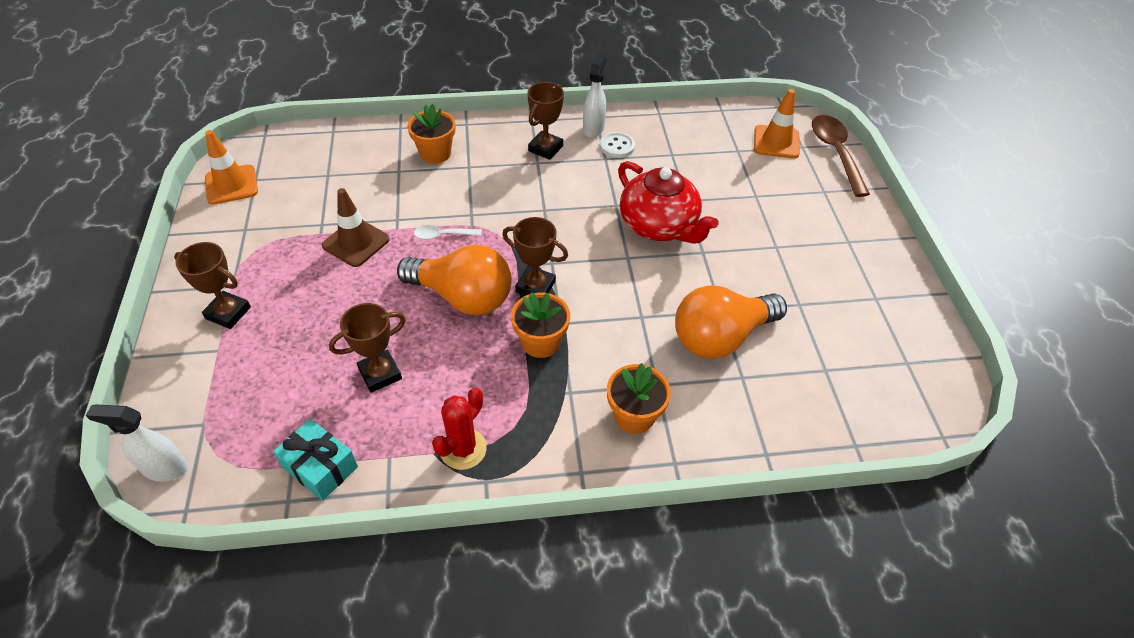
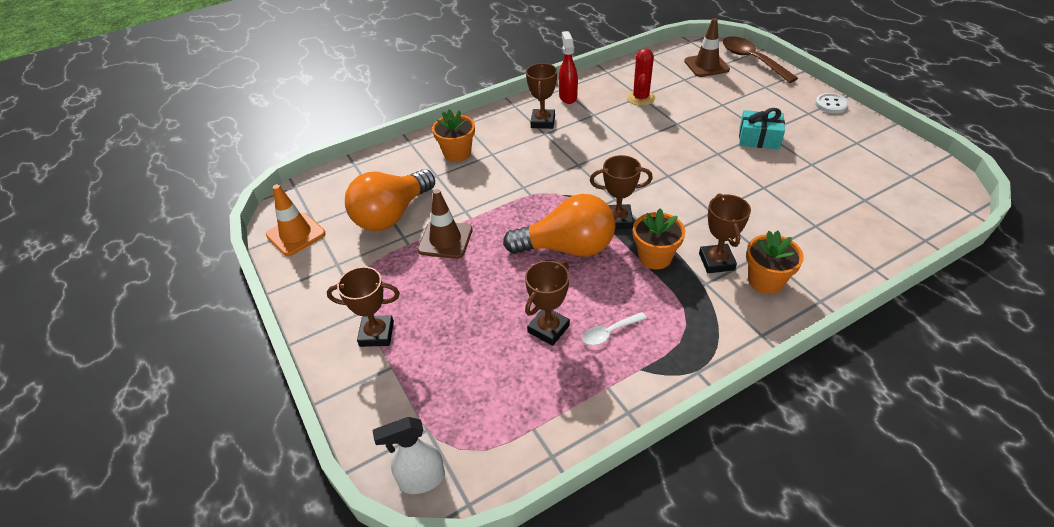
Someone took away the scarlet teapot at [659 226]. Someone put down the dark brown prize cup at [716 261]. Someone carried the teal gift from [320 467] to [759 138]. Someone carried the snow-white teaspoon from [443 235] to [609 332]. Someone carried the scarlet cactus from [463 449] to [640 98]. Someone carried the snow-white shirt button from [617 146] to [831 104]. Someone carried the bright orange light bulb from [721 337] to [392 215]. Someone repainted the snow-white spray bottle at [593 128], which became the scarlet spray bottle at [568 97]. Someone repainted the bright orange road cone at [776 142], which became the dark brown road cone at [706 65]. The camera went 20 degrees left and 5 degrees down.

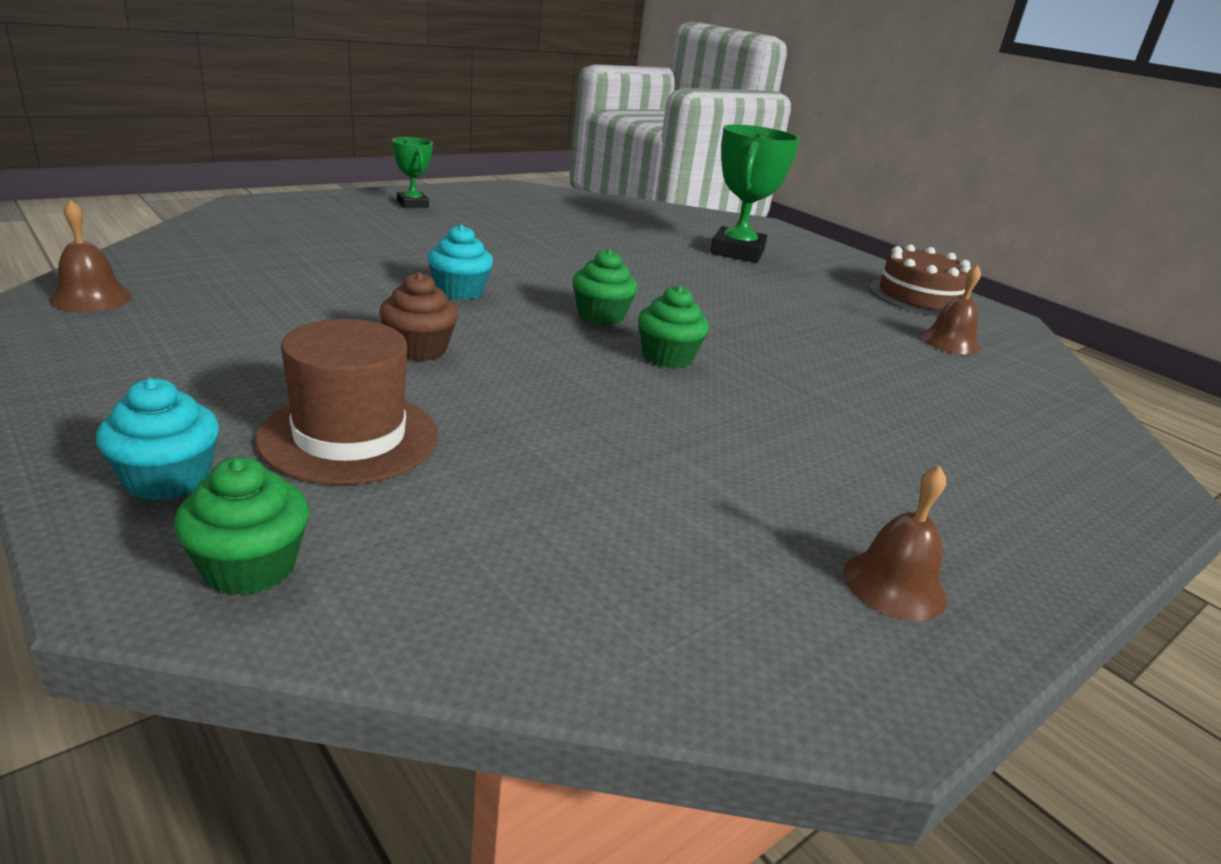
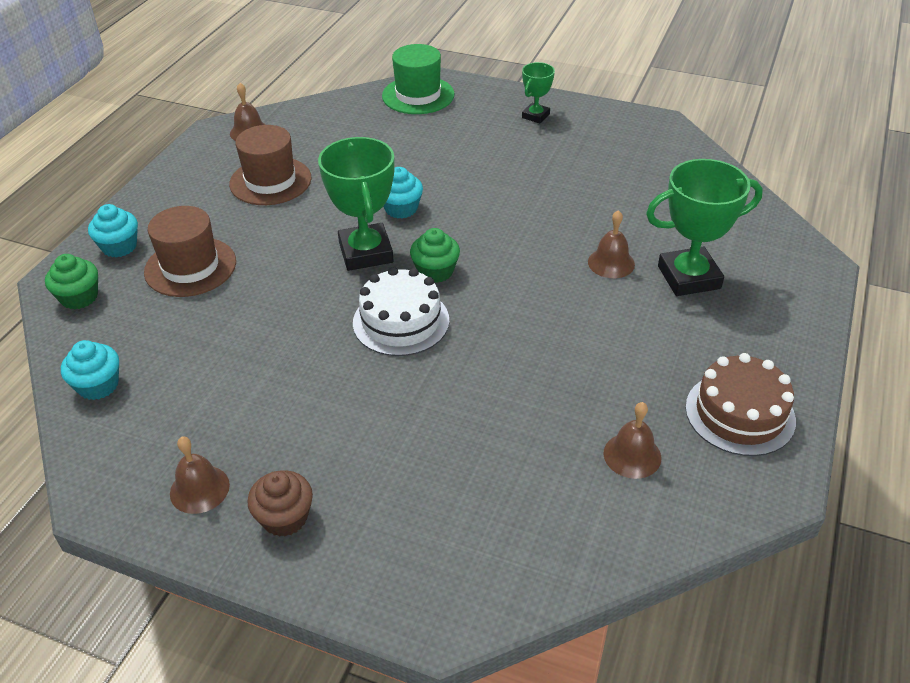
Someone put down the teal fairy cake at [98 385]. Someone put down the dark brown tall hat at [270 181]. Someone put down the emerald prize cup at [365 252]. Someone put down the emerald tall hat at [418 95]. Someone put down the dark brown hand bell at [611 263]. Someone carried the dark brown fairy cake from [419 349] to [285 517]. Someone swapped the emerald fairy cake at [667 357] for the snow-white layer cake at [401 321]. The camera went 65 degrees right and 15 degrees up.

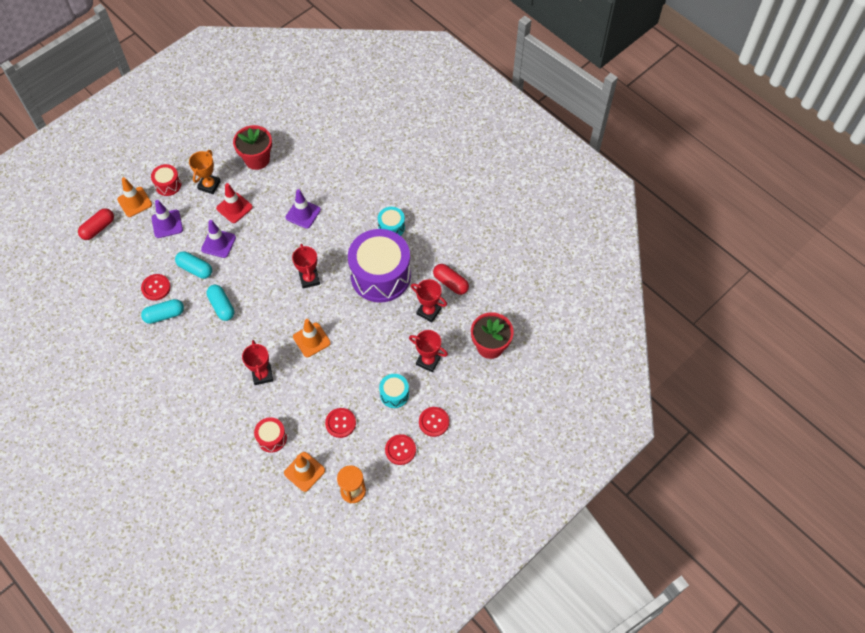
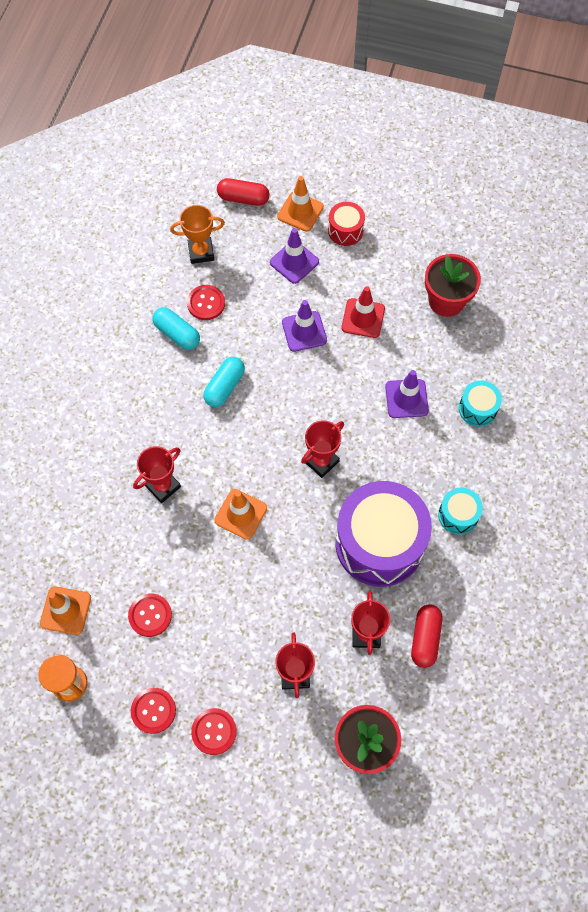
Someone took away the teal pill at [195 269]. Someone took away the scarlet toy drum at [272 438]. Someone carried the bright orange prize cup from [209 185] to [201 252]. Someone carried the teal toy drum from [394 394] to [477 409]. The camera went 60 degrees right and 5 degrees up.

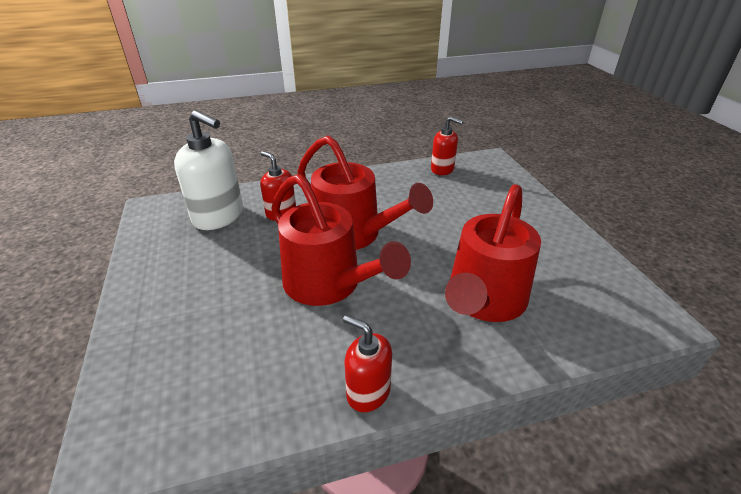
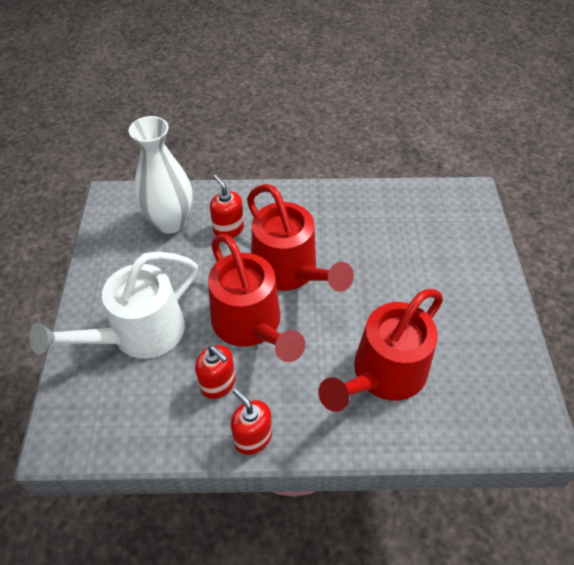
Someone put down the snow-white watering can at [138 334]. Someone carried the scarlet pump bottle from [442 169] to [218 384]. Someone swapped the snow-white pump bottle at [219 216] for the snow-white tall vase at [170 222]. The camera went 15 degrees right and 15 degrees up.

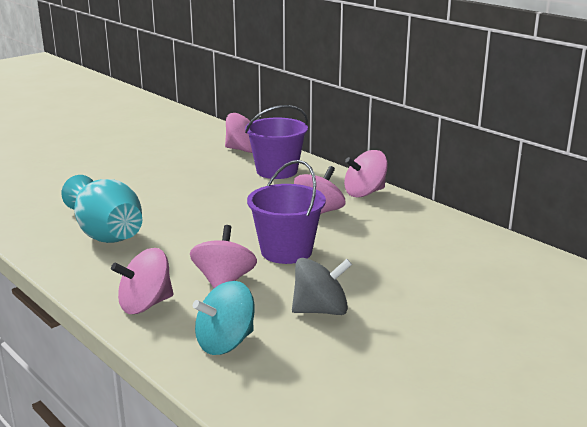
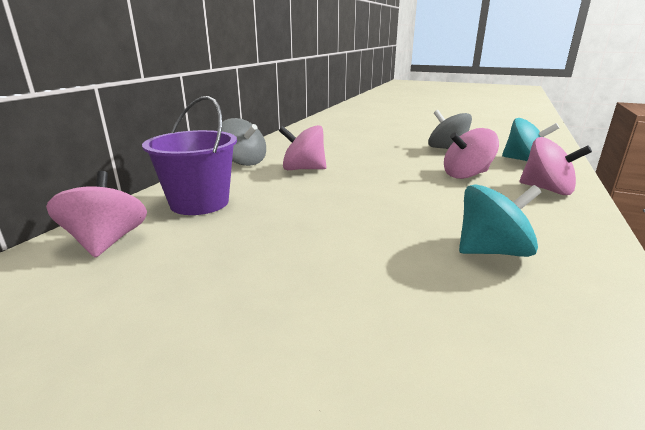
Someone took away the royal purple sand bucket at [286 251]. Someone swapped the teal tall vase at [106 233] for the teal spinning top at [492 251]. Someone repainted the pink spinning top at [364 193], which became the ash-grey spinning top at [243 162]. The camera went 115 degrees left and 0 degrees up.

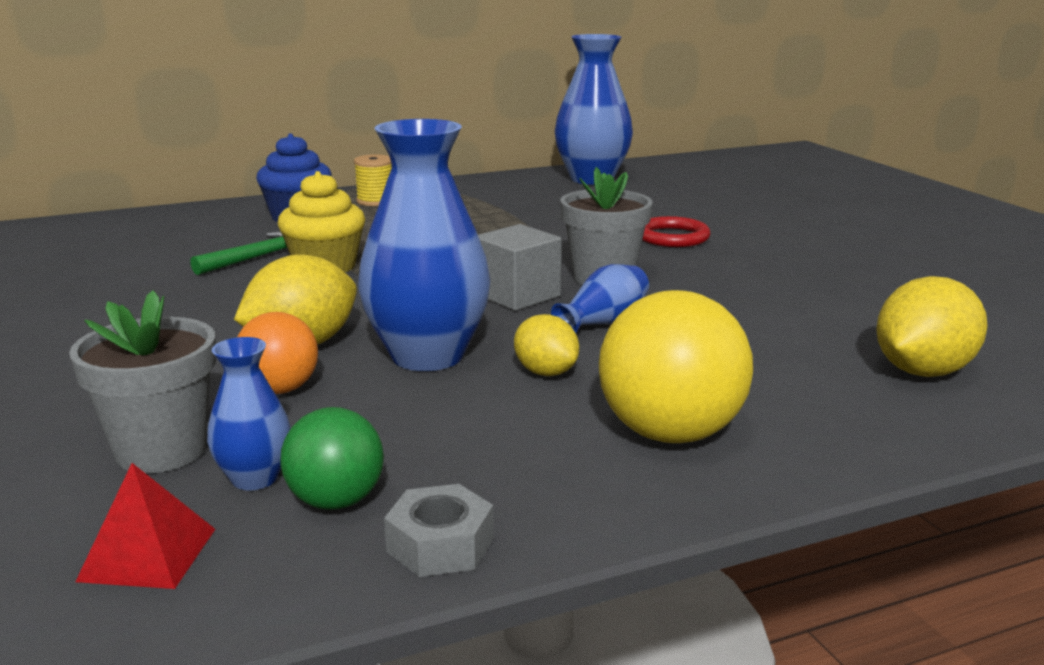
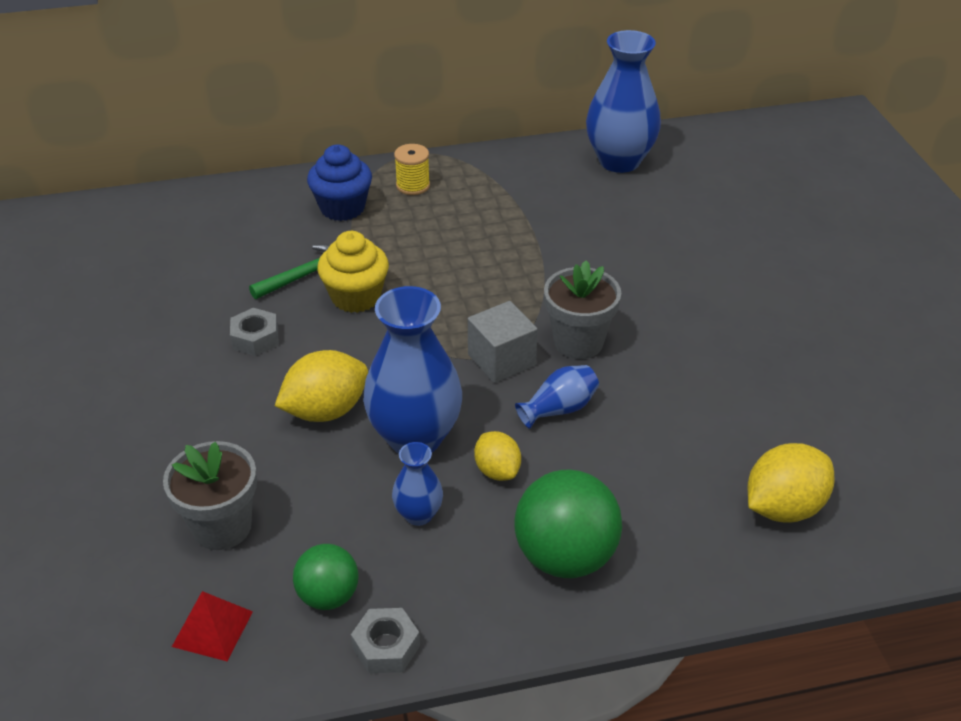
Someone took away the bright orange play ball at [280 389]. Someone took away the scarlet hoop at [672 237]. Someone put down the ash-grey nut at [255 338]. Someone carried the blue tall vase from [255 478] to [418 514]. Someone repainted the yellow play ball at [670 433], which became the emerald play ball at [565 556]. The camera went 10 degrees right and 20 degrees up.

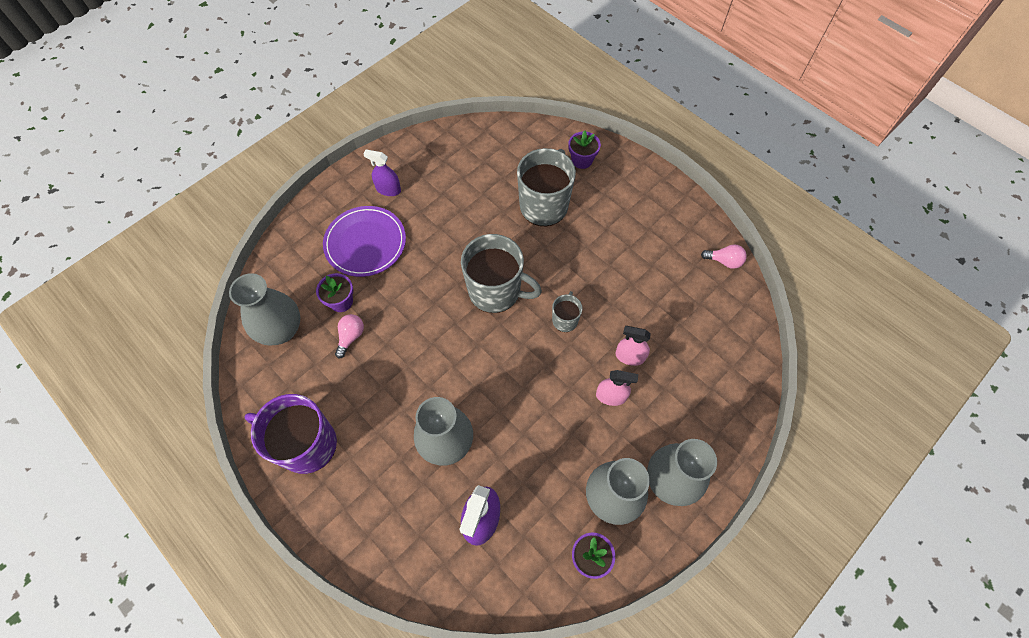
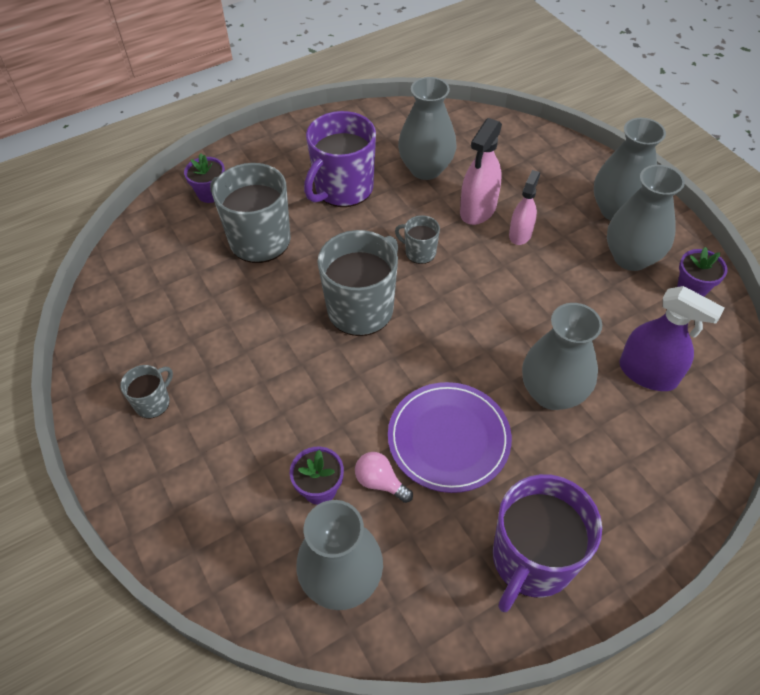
Someone took away the pink light bulb at [724 261]. Someone put down the royal purple coffee mug at [343 189]. Someone put down the ash-grey tall vase at [426 169]. Someone carried the royal purple plate from [365 243] to [448 438]. Someone swapped the royal purple spray bottle at [388 189] for the ash-grey coffee mug at [153 402]. Someone scaled the pink spray bottle at [630 356] by 1.53. The camera went 75 degrees left and 10 degrees down.

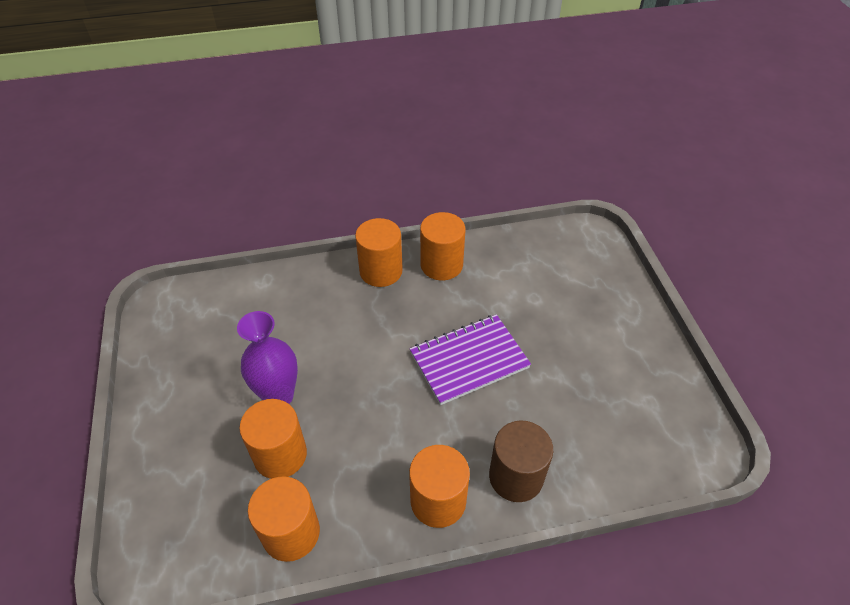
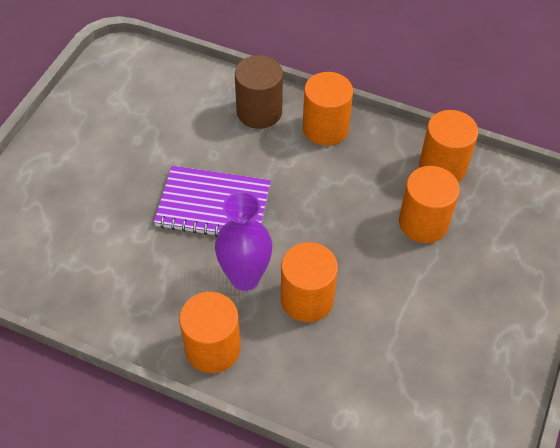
Someone carried the royal purple tall vase from [279 396] to [245 277]. Someone carried the bright orange solid cylinder from [441 265] to [307 299]. The camera went 145 degrees left and 5 degrees up.

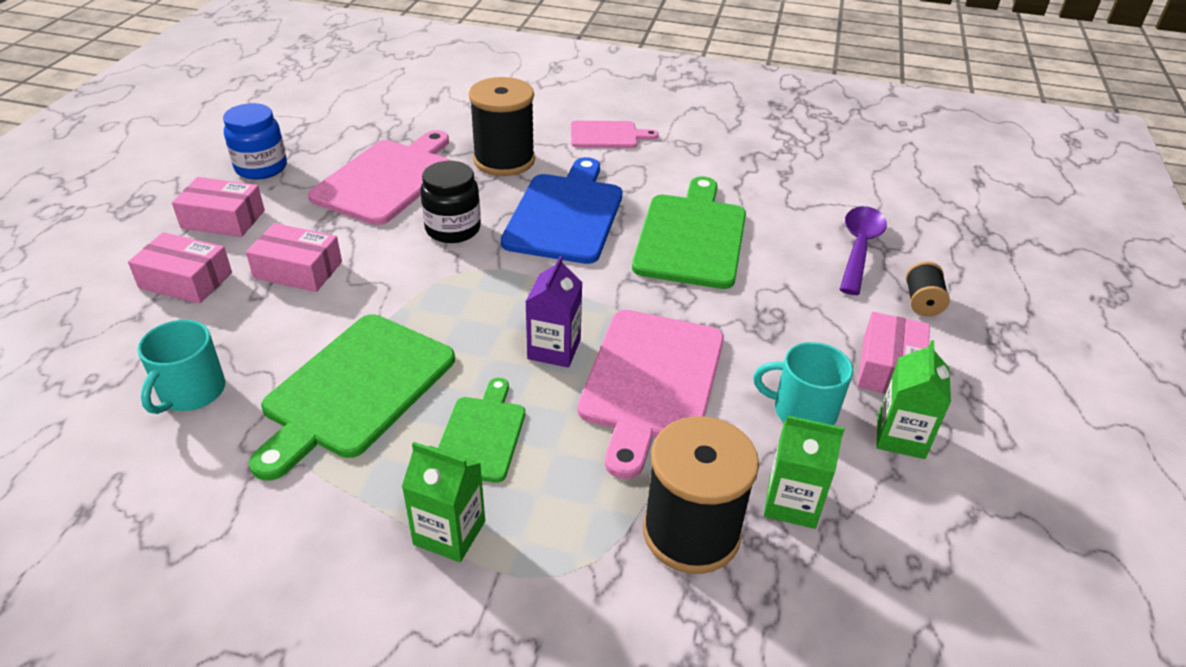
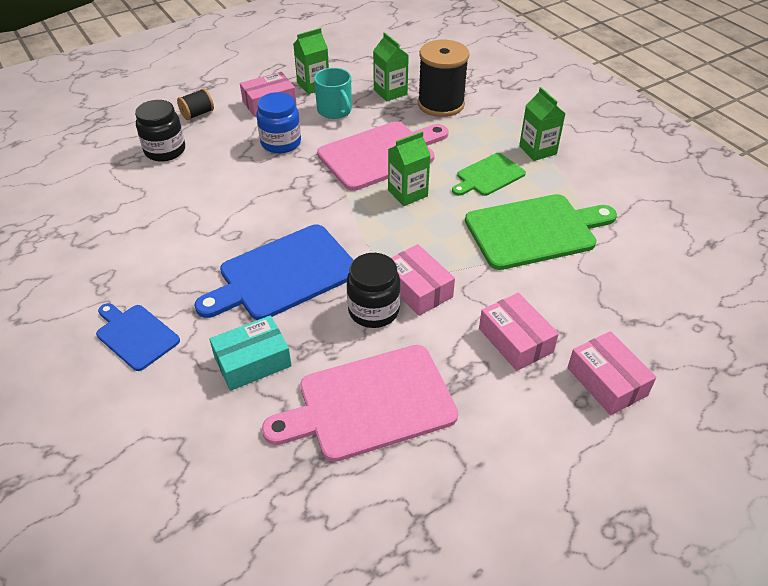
Someone took away the teal coffee mug at [191 392]. Someone took away the emerald chopping board at [691 237]. Someone carried the pink package from [223 219] to [418 288]. Someone carried the blue jar from [261 168] to [281 143]. Someone swapped the ebony reel of thread at [504 160] for the teal package at [252 362]. Someone swapped the royal purple teaspoon at [859 247] for the ebony jar at [165 150]. Someone repainted the royal purple milk carton at [554 349], which became the emerald milk carton at [407 193]. Someone repainted the pink chopping board at [607 135], which became the blue chopping board at [135 335]. The camera went 135 degrees left and 5 degrees up.

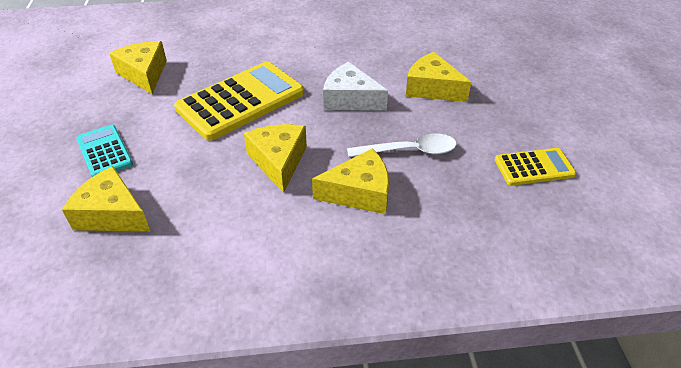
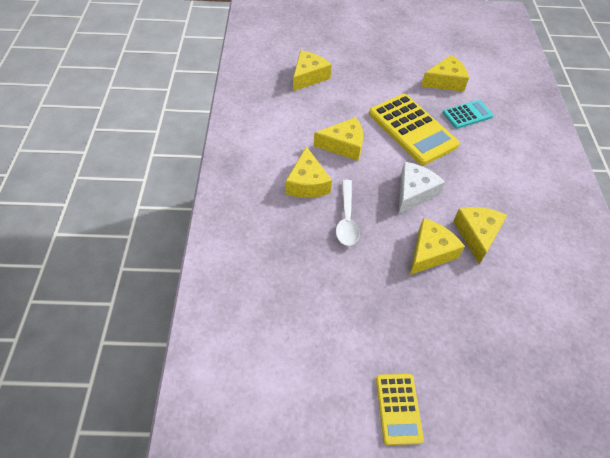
Someone put down the yellow cheese wedge at [477 235]. Someone carried the teal pocket calculator from [104 152] to [467 115]. Someone carried the yellow pocket calculator from [534 167] to [398 408]. The camera went 95 degrees right and 10 degrees up.

